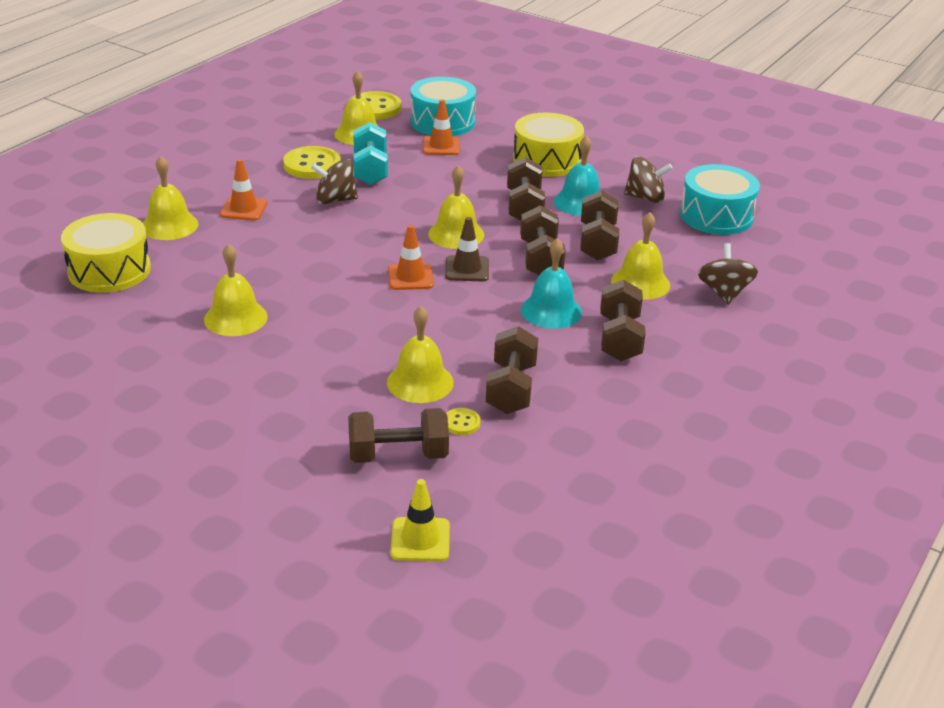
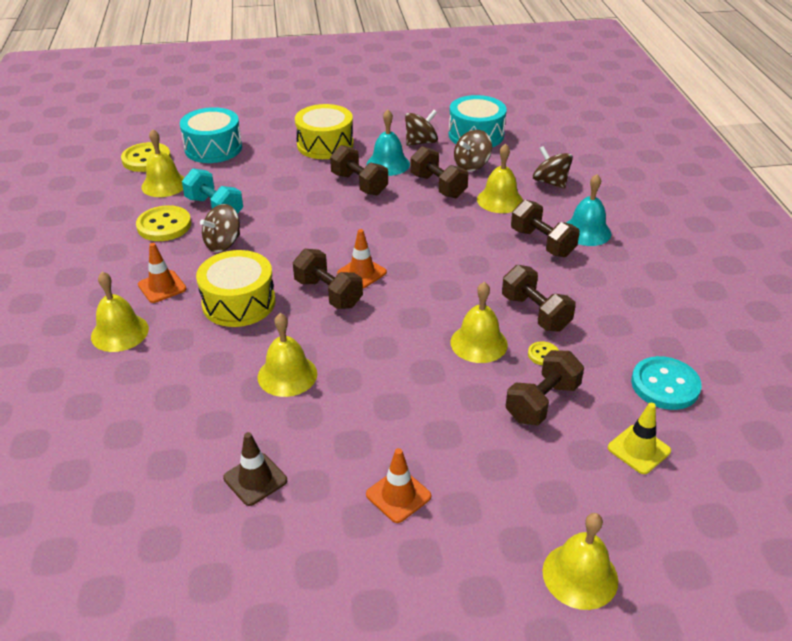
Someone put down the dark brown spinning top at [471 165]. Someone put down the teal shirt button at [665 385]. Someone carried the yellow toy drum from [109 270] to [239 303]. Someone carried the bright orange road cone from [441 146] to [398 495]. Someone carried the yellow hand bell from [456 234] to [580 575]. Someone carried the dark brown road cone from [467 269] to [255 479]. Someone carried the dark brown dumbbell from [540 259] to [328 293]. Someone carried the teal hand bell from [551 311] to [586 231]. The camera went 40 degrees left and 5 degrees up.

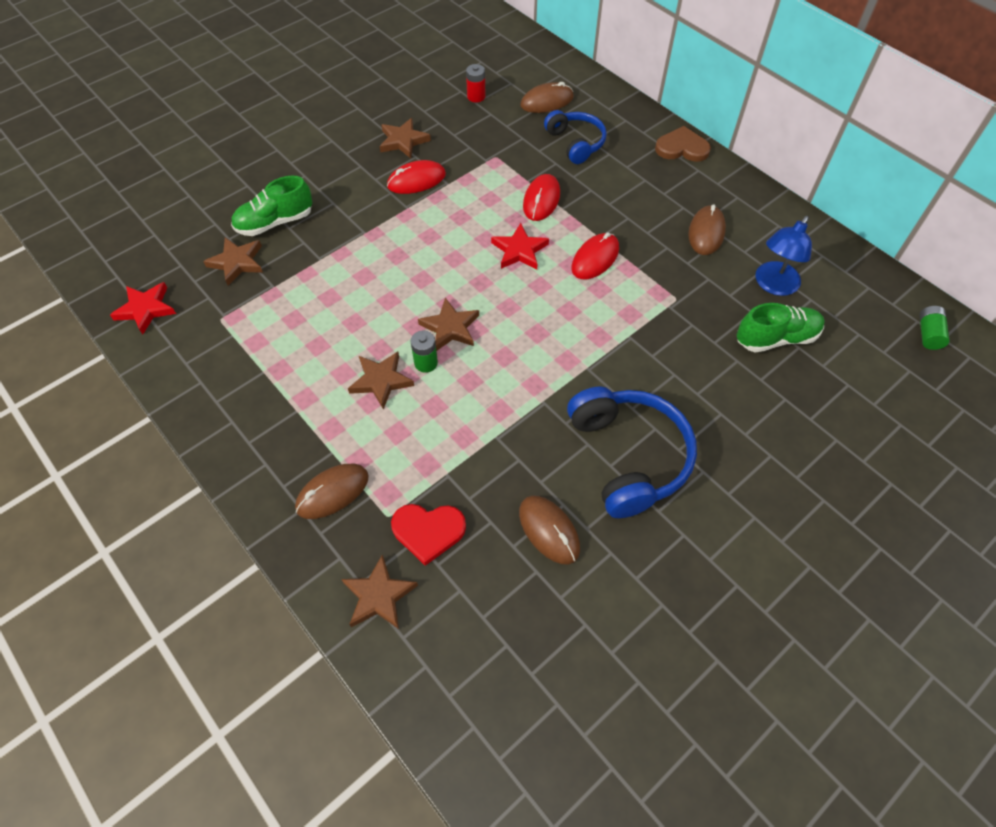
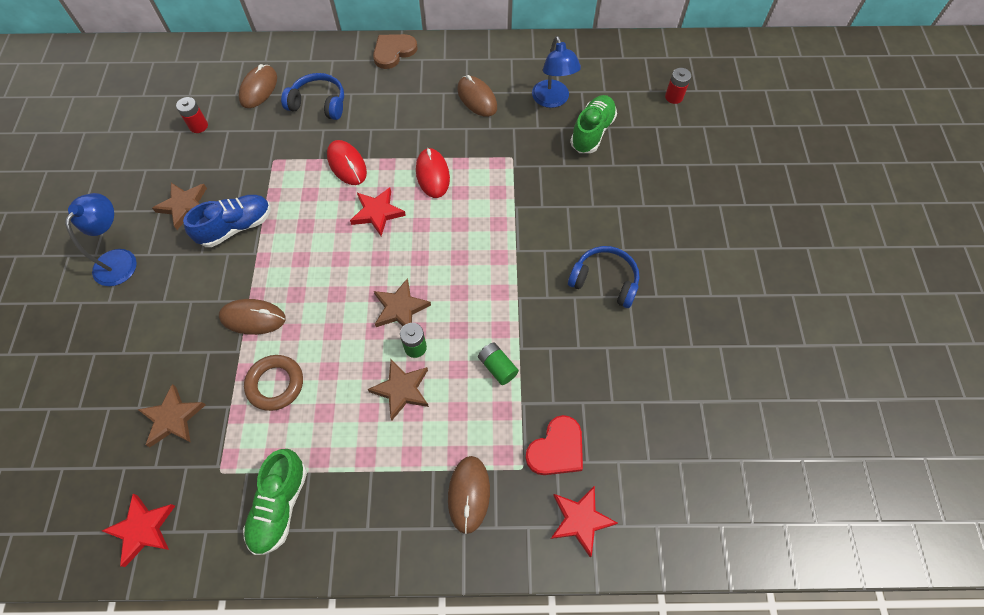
Someone put down the blue desk lamp at [120 259]. Someone put down the dark brown hoop at [275 384]. Someone put down the scarlet power cell at [674 97]. Someone carried the emerald sneaker from [275 222] to [280 506]. Someone carried the dark brown computer mouse from [549 530] to [253 318]. Someone carried the emerald power cell from [928 334] to [497 367]. Someone swapped the scarlet computer mouse at [416 180] for the blue sneaker at [236 227]. Someone repainted the dark brown star at [378 596], which became the scarlet star at [580 520]. Someone scaled the blue headset at [629 456] by 0.62. The camera went 50 degrees left and 5 degrees up.

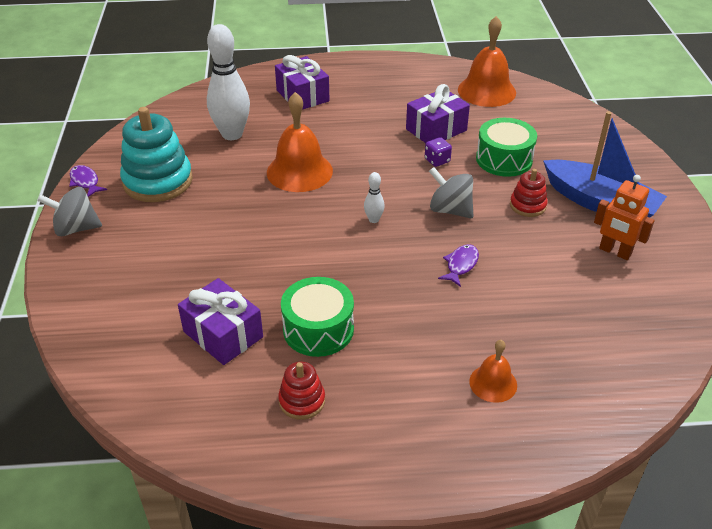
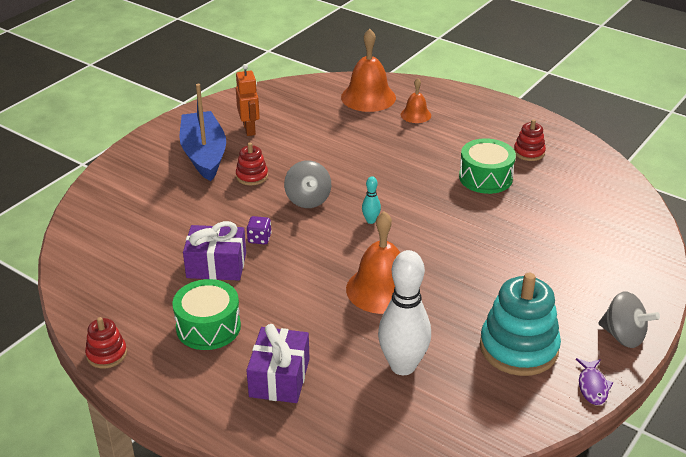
Someone took away the royal purple gift at [223 334]. Someone took away the royal purple fish at [460 265]. Someone put down the scarlet stacking rings at [107 354]. Someone carried the bright orange hand bell from [486 91] to [368 97]. Someone carried the emerald toy drum from [504 159] to [208 327]. Someone repainted the snow-white bowling pin at [373 219], which became the teal bowling pin at [371 221]. The camera went 140 degrees left and 5 degrees down.

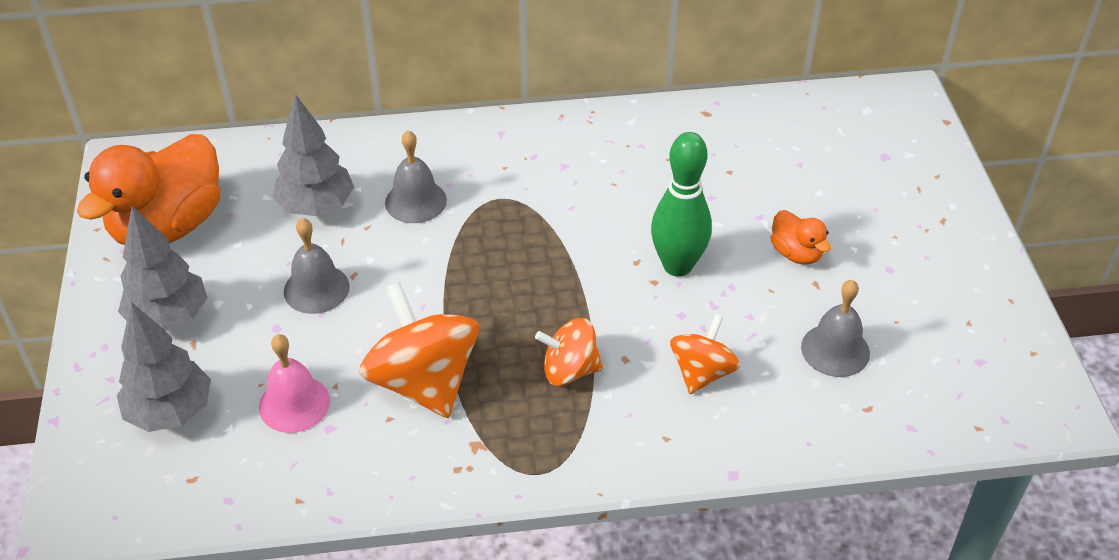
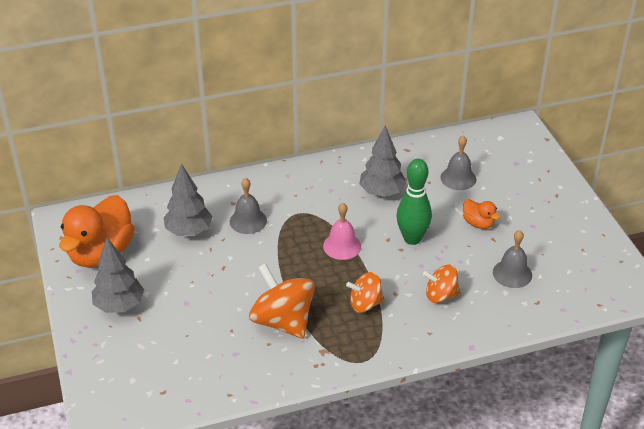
Someone carried the ash-grey tree from [170 412] to [381 192]. Someone carried the pink hand bell from [294 404] to [342 246]. Someone carried the ash-grey hand bell from [316 289] to [458 178]. Someone rotated the bright orange spinning top at [702 372] by 105 degrees counterclockwise. The camera went 10 degrees left and 5 degrees down.

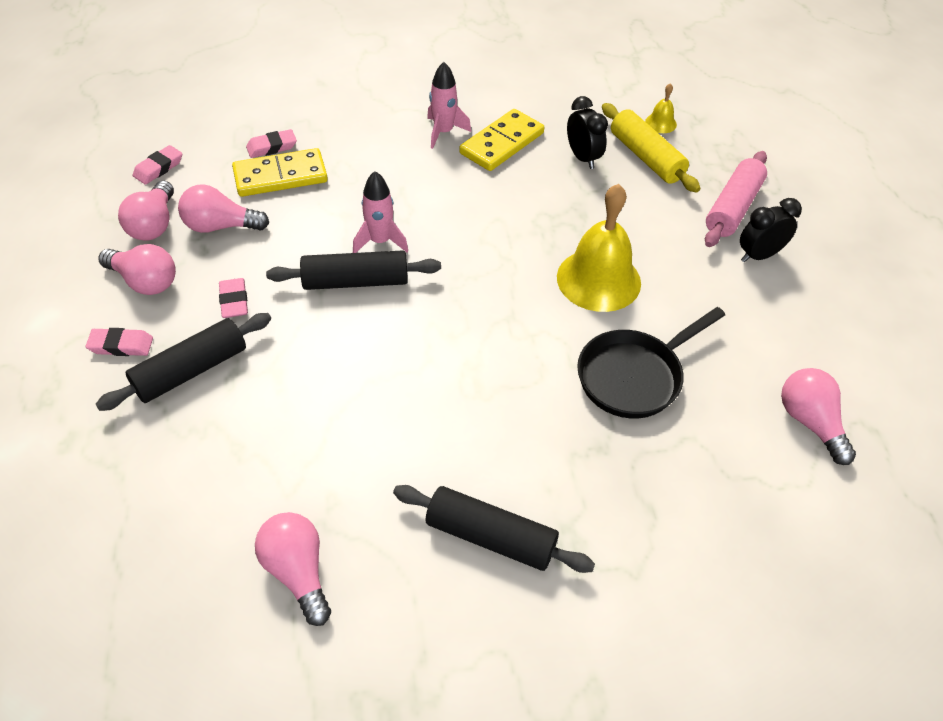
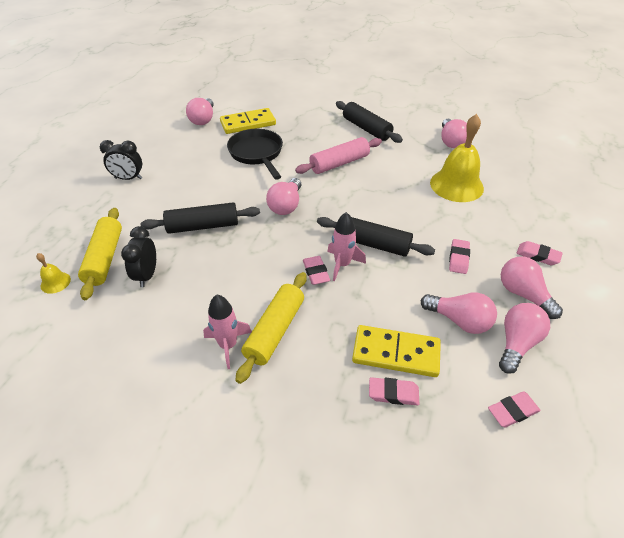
Someone put down the yellow rolling pin at [275 331]. Someone put down the pink light bulb at [286 205]. Someone put down the pink eraser at [316 272]. Someone carried the ebony rolling pin from [191 370] to [203 226]. Someone carried the yellow domino tile from [501 143] to [248 123]. Someone carried the yellow hand bell from [598 280] to [456 185]. Someone carried the pink rolling pin from [733 208] to [339 163]. Someone rotated the ebony pan at [634 376] by 105 degrees counterclockwise. The camera went 150 degrees left and 5 degrees down.

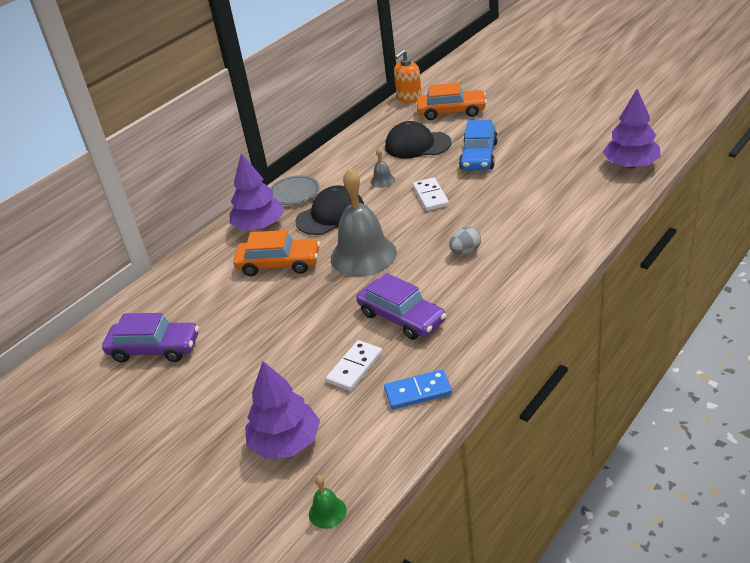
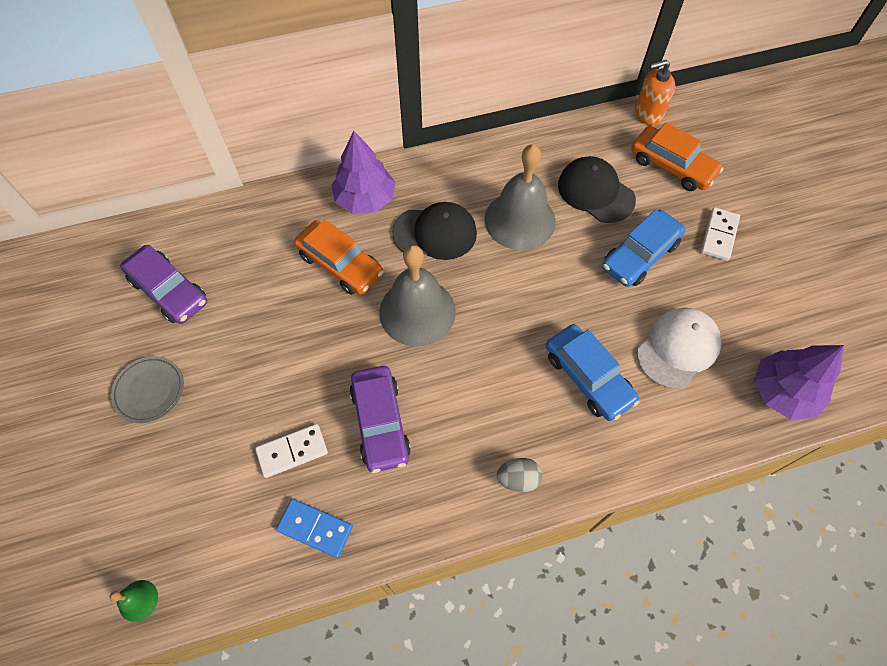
Someone took away the royal purple tree at [286 442]. Someone put down the blue toy car at [588 377]. Someone put down the snow-white peaked cap at [678 348]. Someone carried the ash-grey plate from [294 193] to [149 391]. Someone carried the snow-white domino tile from [430 196] to [719 235]. Someone carried the ash-grey egg from [465 252] to [518 479]. Someone scaled the ash-grey hand bell at [382 180] by 2.40. The camera went 30 degrees right and 25 degrees up.

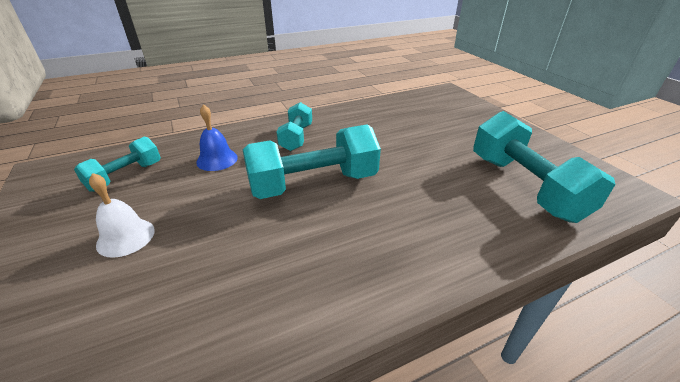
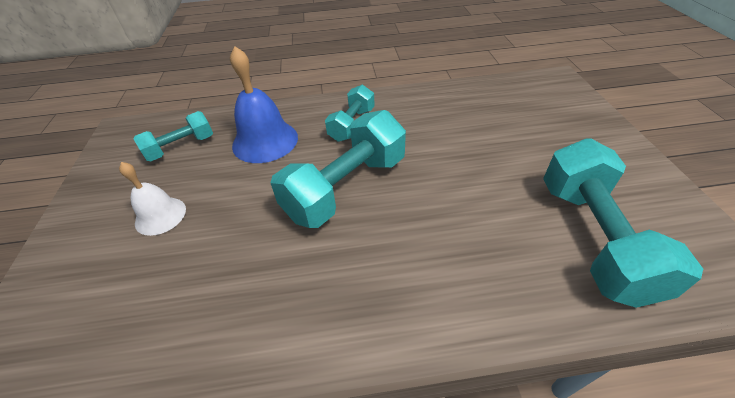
Someone rotated the teal dumbbell at [313 184] by 45 degrees counterclockwise. Someone scaled the blue hand bell at [217 159] by 1.61. The camera went 20 degrees right and 10 degrees up.

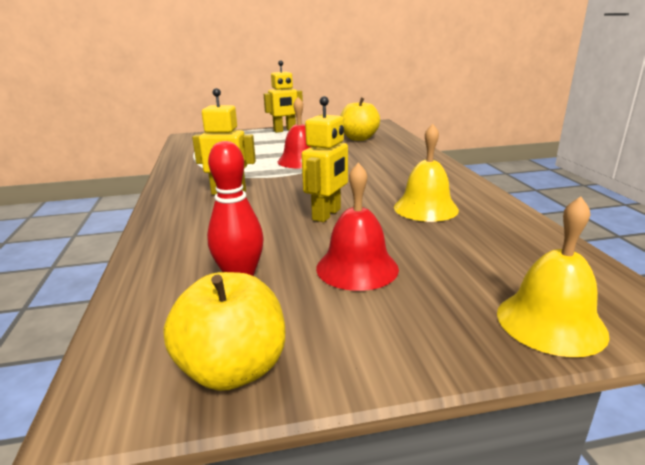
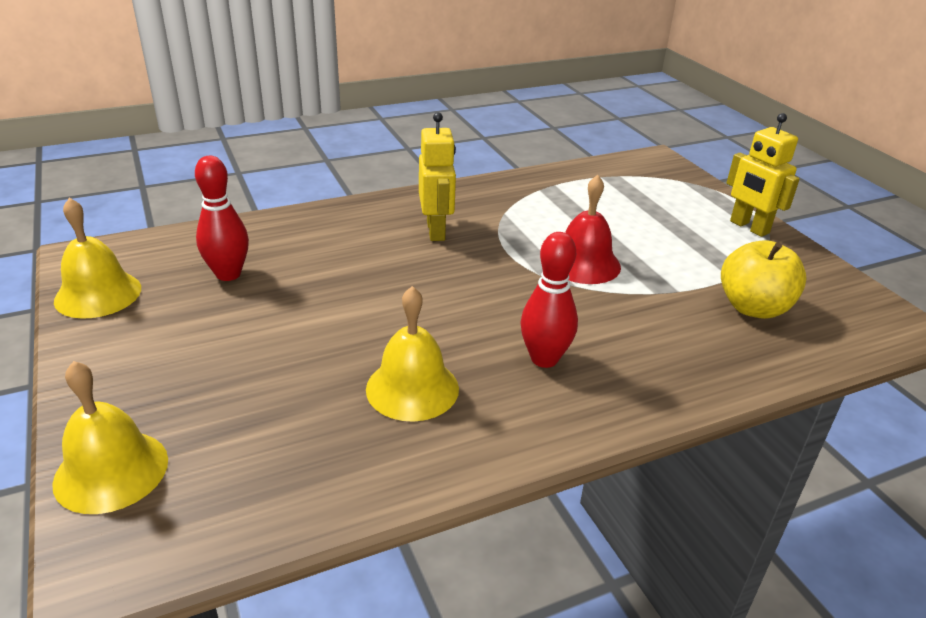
Someone took away the yellow robot at [327 214]. Someone took away the scarlet hand bell at [357 268]. Someone put down the scarlet bowling pin at [544 359]. Someone swapped the yellow toy apple at [233 369] for the yellow hand bell at [98 294]. The camera went 75 degrees right and 10 degrees up.

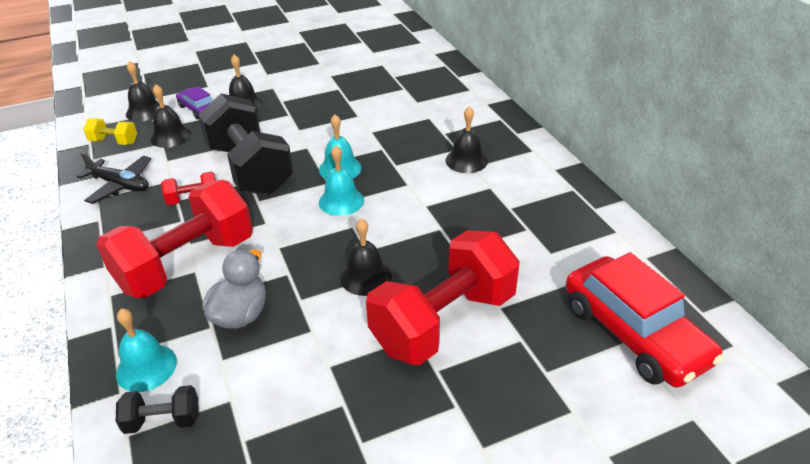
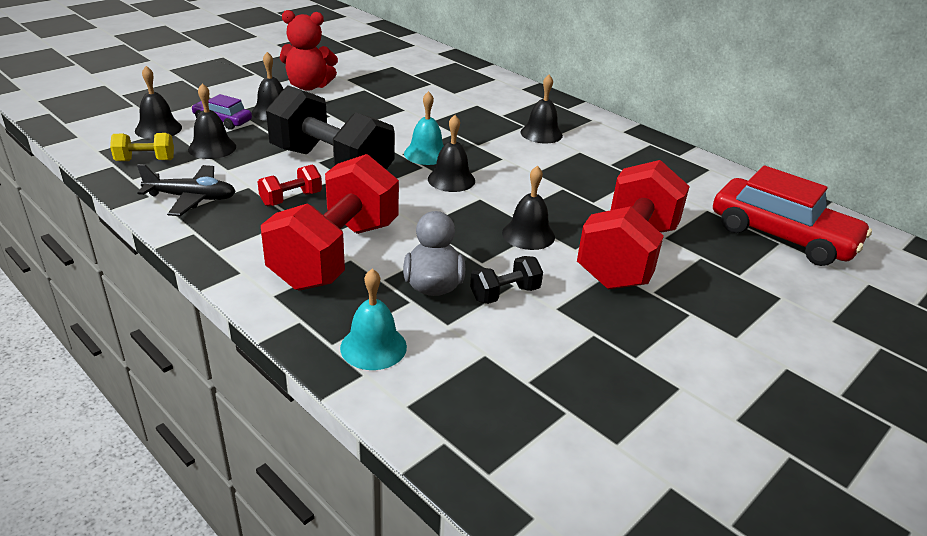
Someone put down the scarlet teddy bear at [309 86]. Someone carried the ebony dumbbell from [163 420] to [505 294]. Someone repainted the teal hand bell at [341 201], which became the ebony hand bell at [451 179]. The camera went 25 degrees left and 5 degrees down.

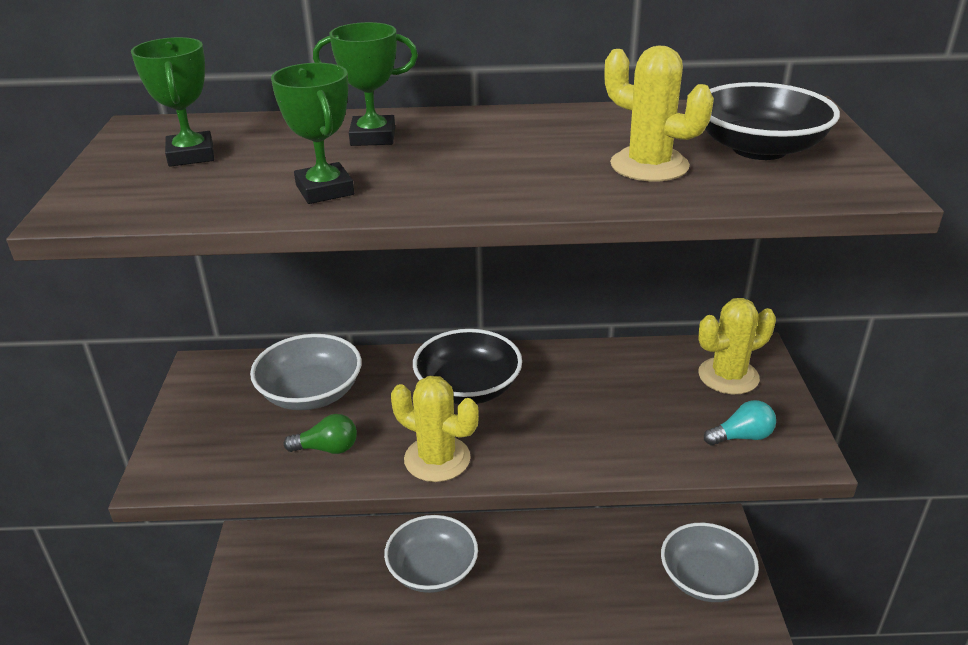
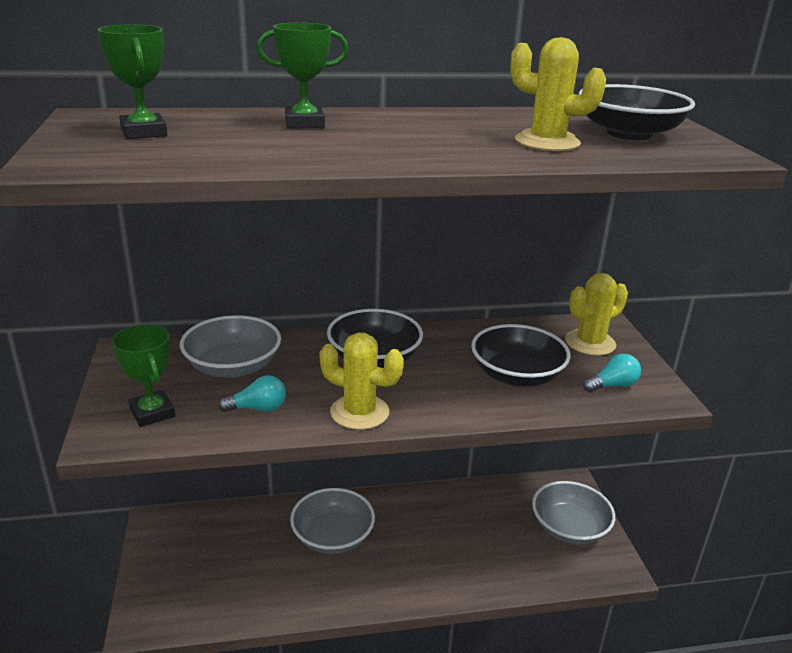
Someone put down the ebony serving bowl at [516 375]. Someone carried the emerald prize cup from [325 190] to [152 413]. Someone repainted the emerald light bulb at [327 448], which became the teal light bulb at [258 408]. The camera went 10 degrees left and 5 degrees down.

